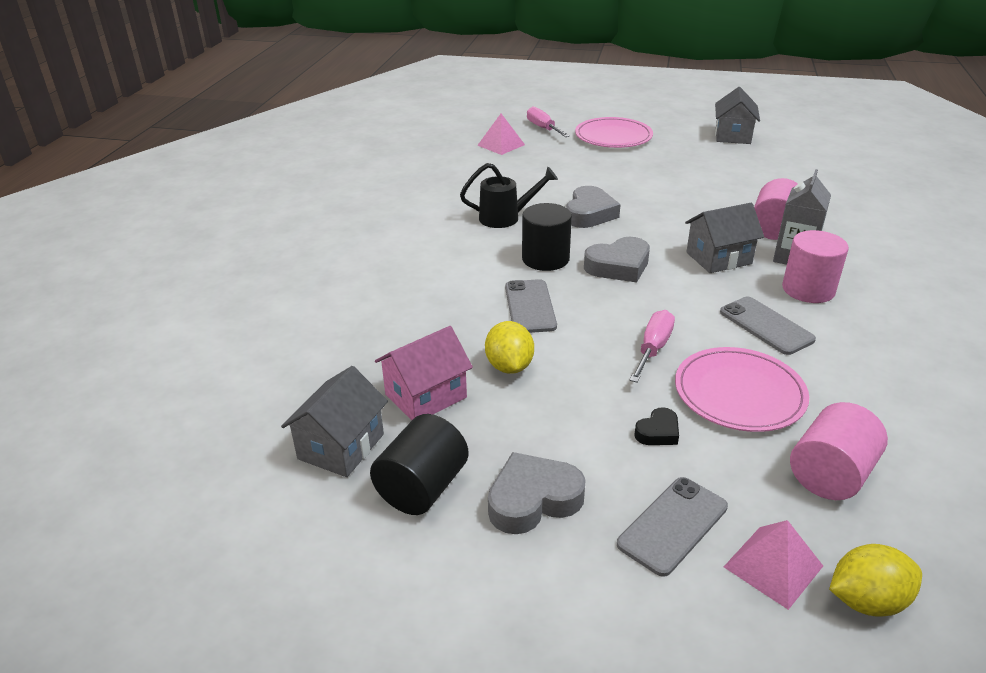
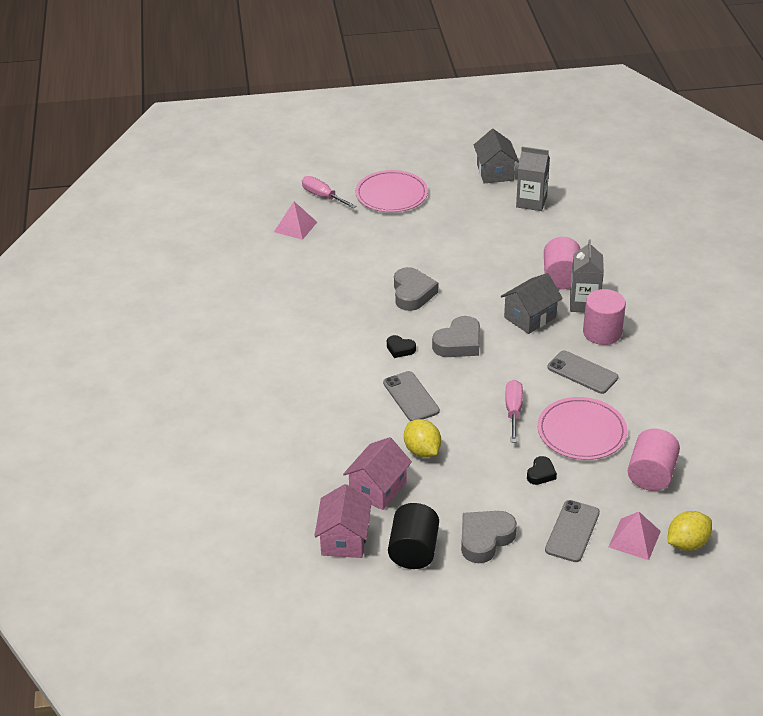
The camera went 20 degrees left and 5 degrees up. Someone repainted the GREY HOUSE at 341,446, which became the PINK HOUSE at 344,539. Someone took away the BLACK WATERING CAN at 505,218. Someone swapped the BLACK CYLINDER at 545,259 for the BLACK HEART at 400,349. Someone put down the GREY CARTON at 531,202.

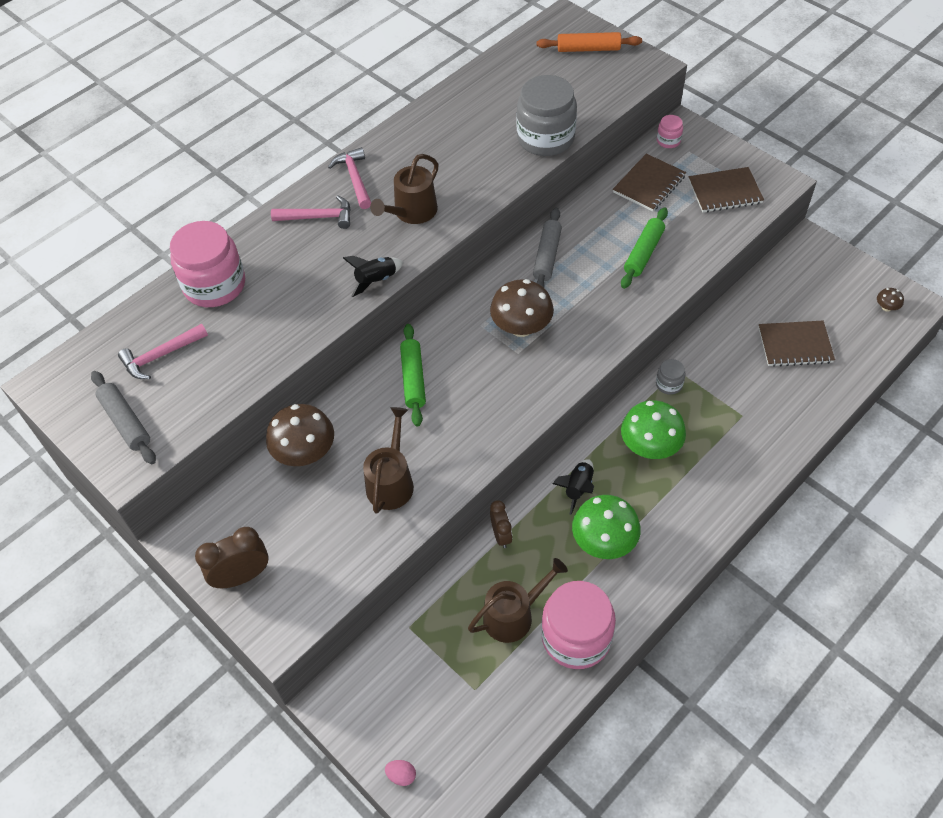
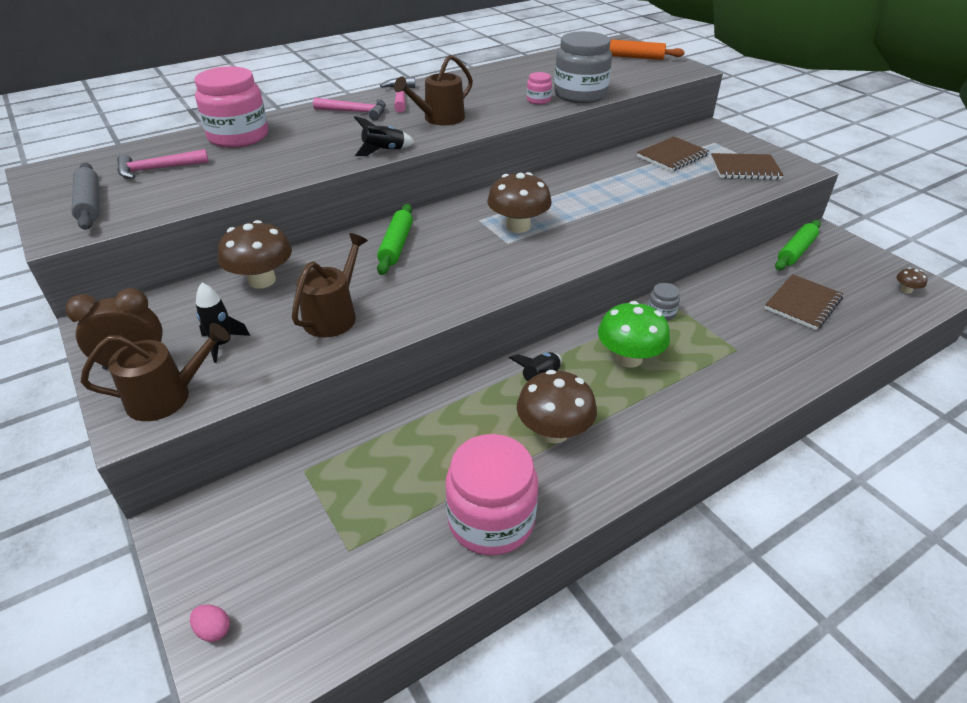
The camera went 10 degrees right and 15 degrees down. Someone carried the BROWN WATERING CAN from 513,615 to 167,397. Someone took away the BROWN CLOCK at 501,535. Someone took away the GREY ROLLING PIN at 547,256. Someone repainted the GREEN MUSHROOM at 604,541, which became the BROWN MUSHROOM at 554,432. Someone carried the GREEN ROLLING PIN from 643,253 to 796,251. Someone carried the PINK JAR from 668,141 to 538,100. Someone rotated the BROWN NOTEBOOK at 795,345 by 60 degrees counterclockwise. Someone put down the BLACK ROCKET at 222,344.

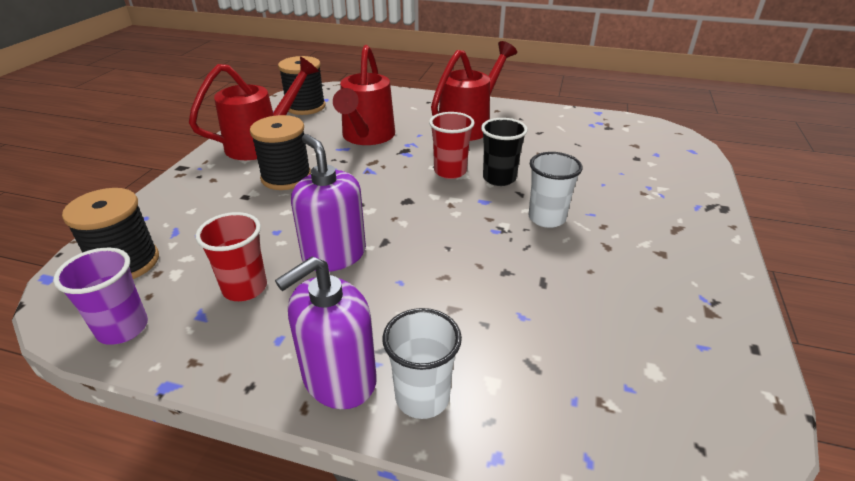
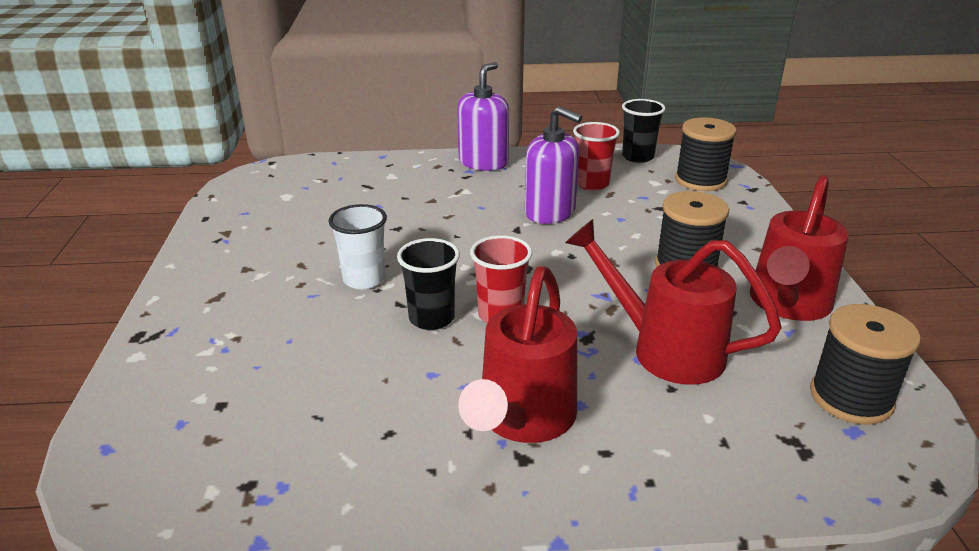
The camera went 160 degrees right and 5 degrees down. Someone repainted the PURPLE CUP at 123,328, which became the BLACK CUP at 638,157. Someone rotated the RED WATERING CAN at 366,137 by 45 degrees counterclockwise. Someone took away the WHITE CUP at 422,397.

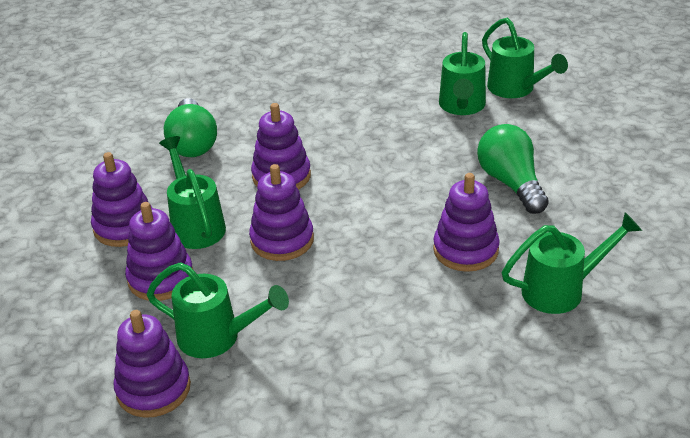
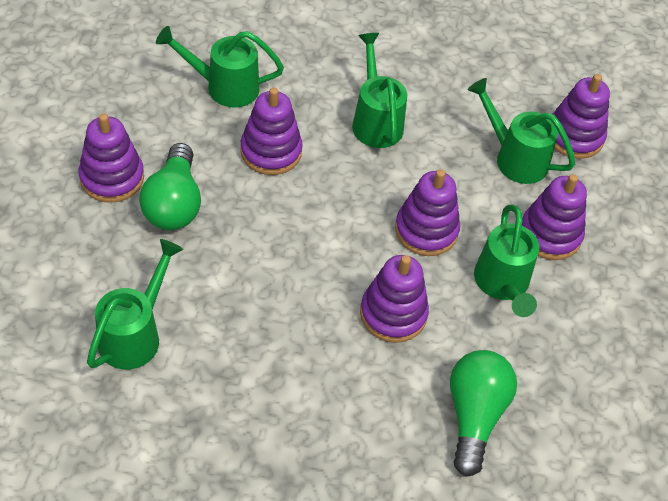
The camera went 165 degrees left and 15 degrees up. Someone carried the PURPLE STACKING TOY from 124,227 to 112,178. Someone carried the GREEN WATERING CAN from 515,89 to 376,121.

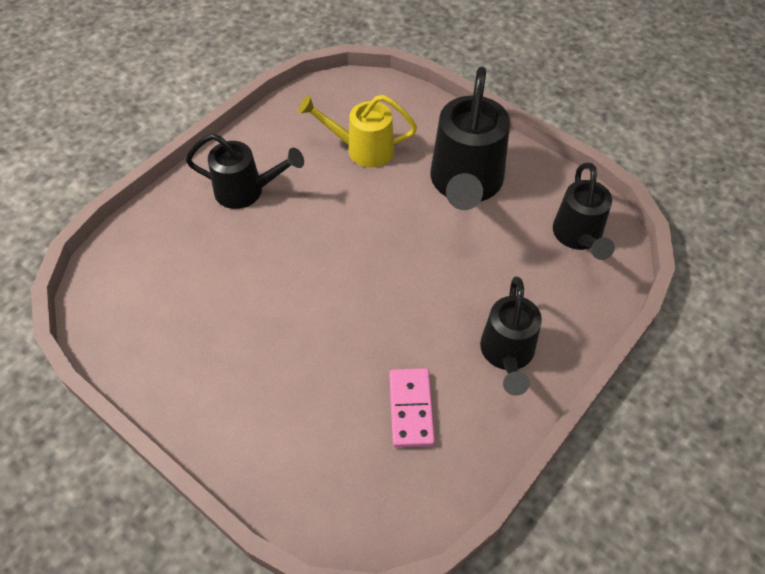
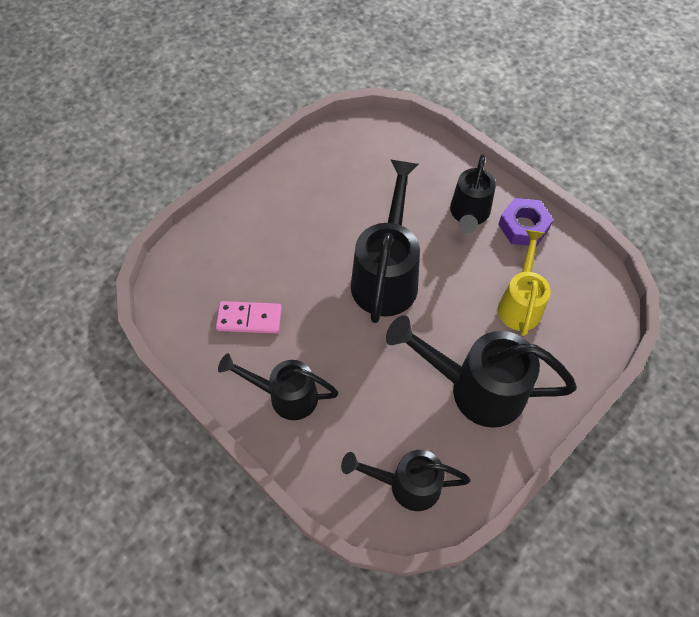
The camera went 95 degrees right and 5 degrees up. Someone put down the BLACK WATERING CAN at 386,275. Someone put down the PURPLE NUT at 523,226.

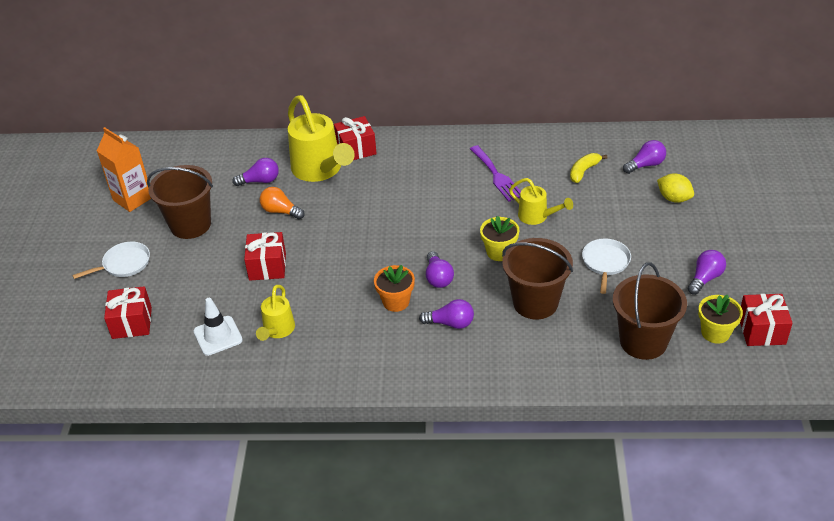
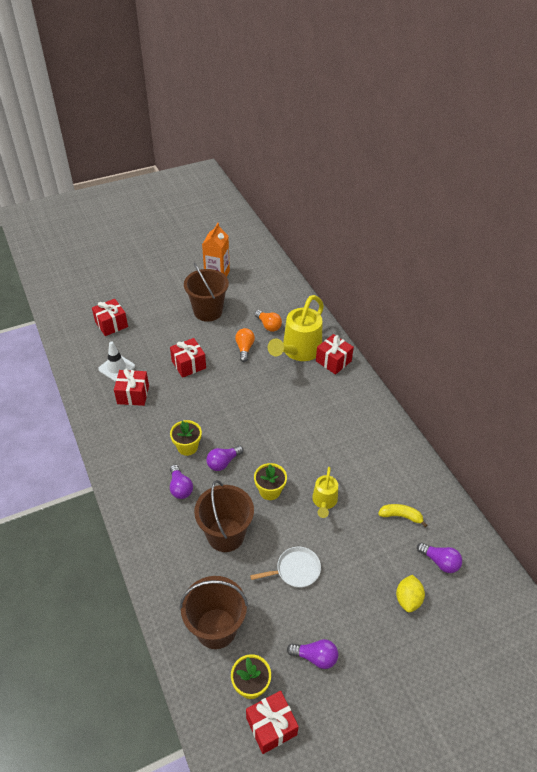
The camera went 60 degrees right and 5 degrees up. Someone took away the WHITE PAN at 124,264. Someone repainted the PURPLE LIGHT BULB at 260,181, which became the ORANGE LIGHT BULB at 268,325. Someone swapped the YELLOW WATERING CAN at 277,330 for the RED GIFT at 133,394. Someone repainted the ORANGE FLOWER POT at 396,302, which became the YELLOW FLOWER POT at 187,447. Someone took away the PURPLE FORK at 496,176.

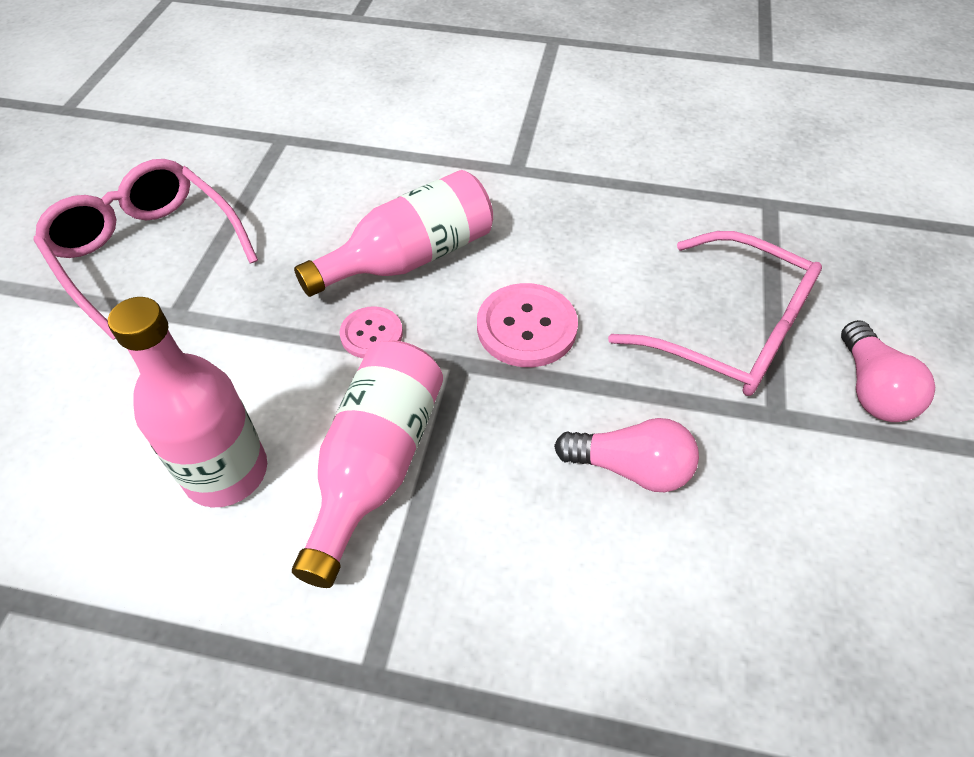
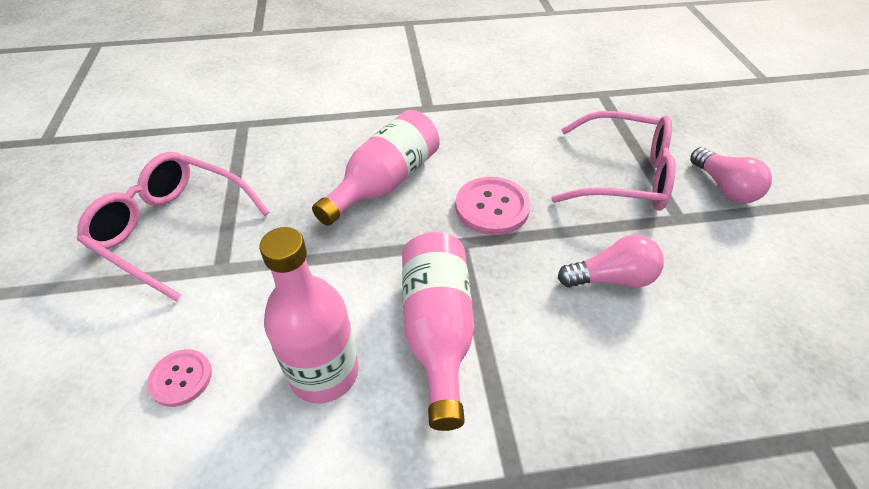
The camera went 20 degrees left and 5 degrees down. Someone carried the PINK BUTTON from 371,334 to 181,378.

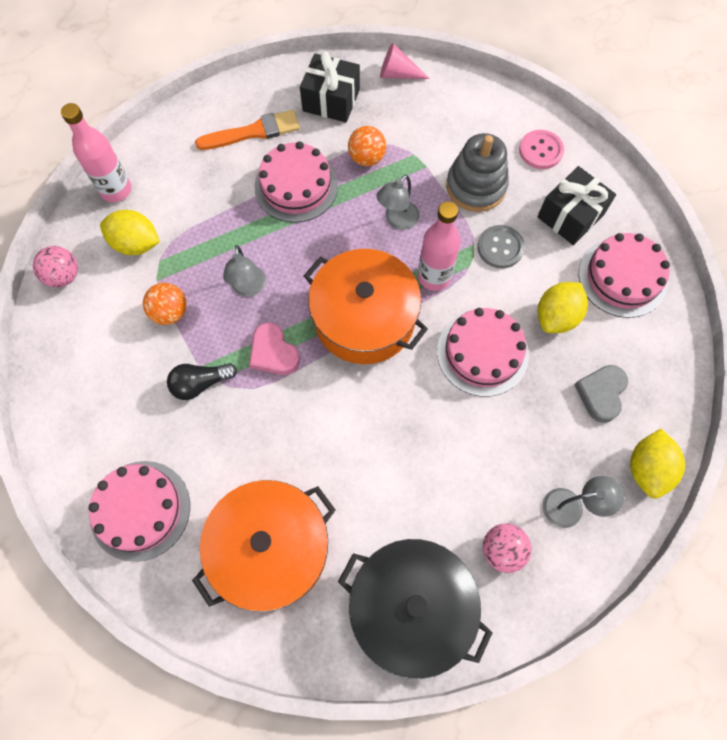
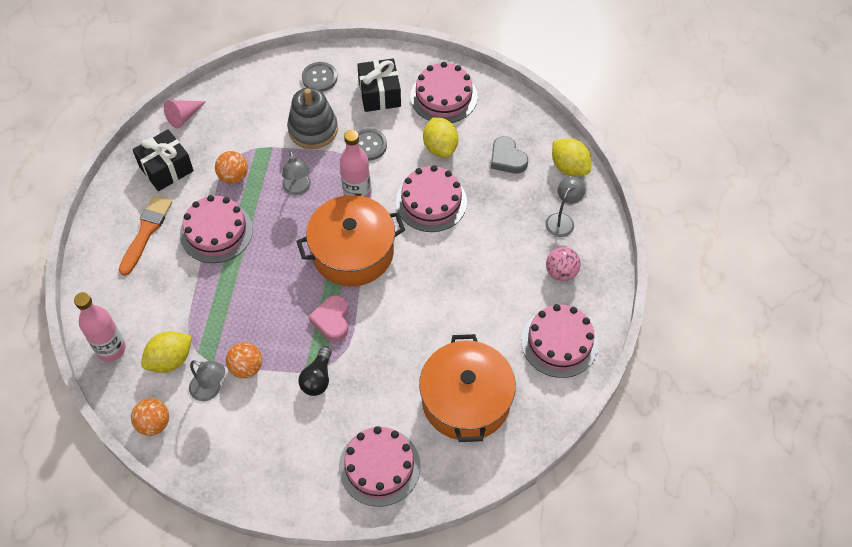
The camera went 55 degrees left and 10 degrees down. Someone repainted the PINK BALL at 64,276, which became the ORANGE BALL at 154,423. Someone carried the GREY LAMP from 249,288 to 210,390. Someone rotated the PINK HEART at 273,353 by 90 degrees clockwise. Someone swapped the BLACK POT at 411,607 for the PINK CAKE at 559,342. Someone repainted the PINK BUTTON at 540,150, which became the GREY BUTTON at 319,78.

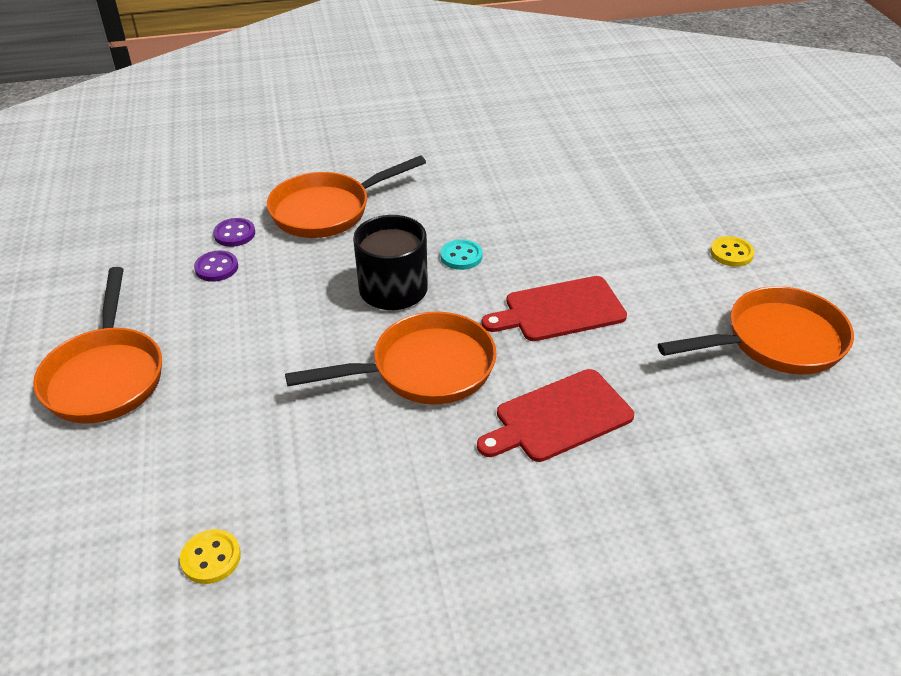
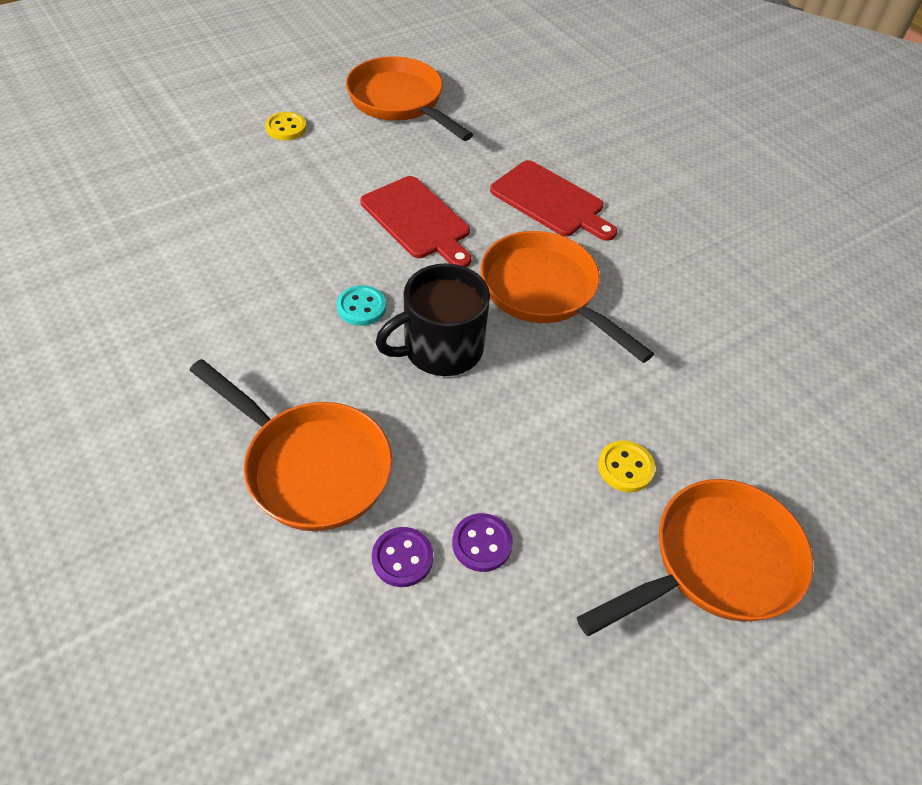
The camera went 115 degrees left and 10 degrees up. Someone carried the YELLOW BUTTON from 211,558 to 625,467.

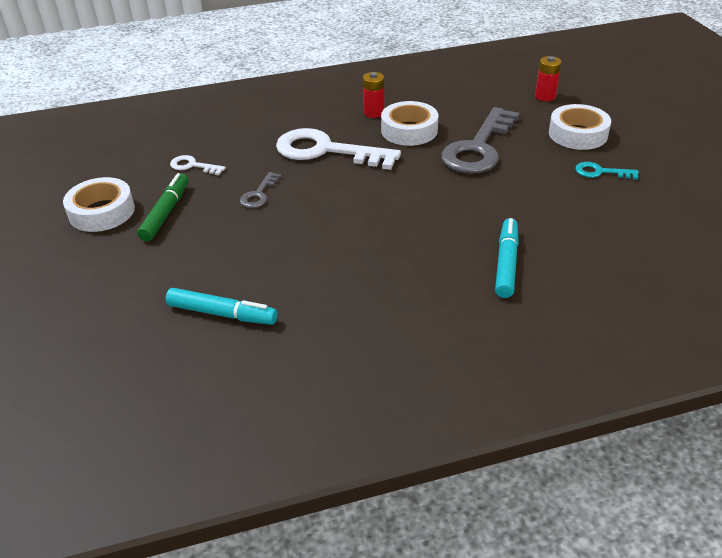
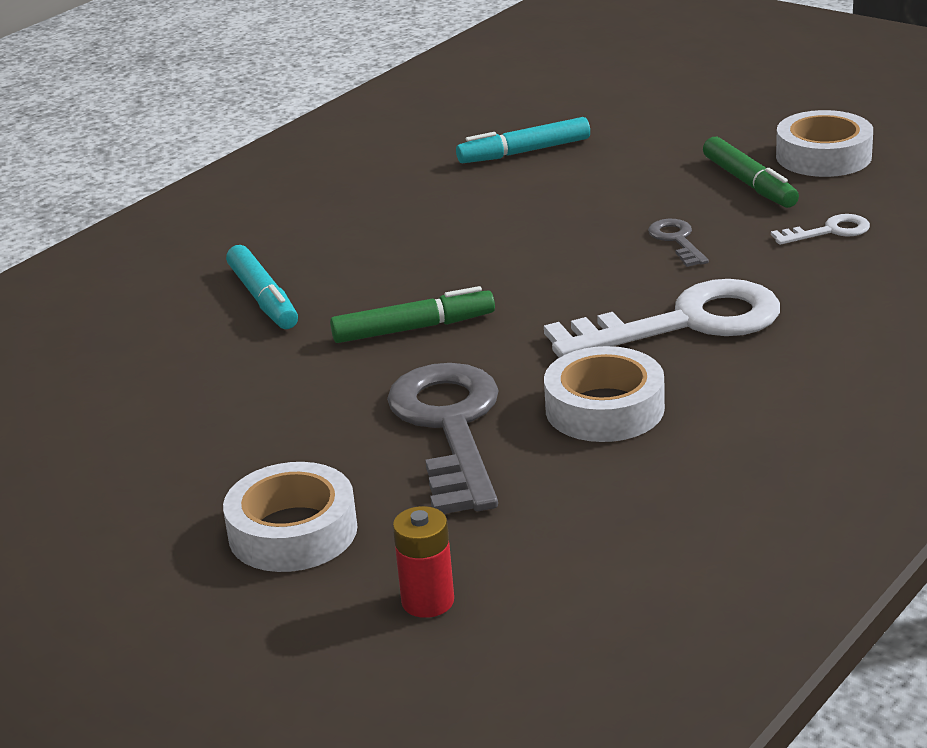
The camera went 145 degrees right and 10 degrees down. Someone took away the RED BATTERY at 374,113. Someone took away the TURQUOISE KEY at 600,172. Someone put down the GREEN MARKER at 413,328.

